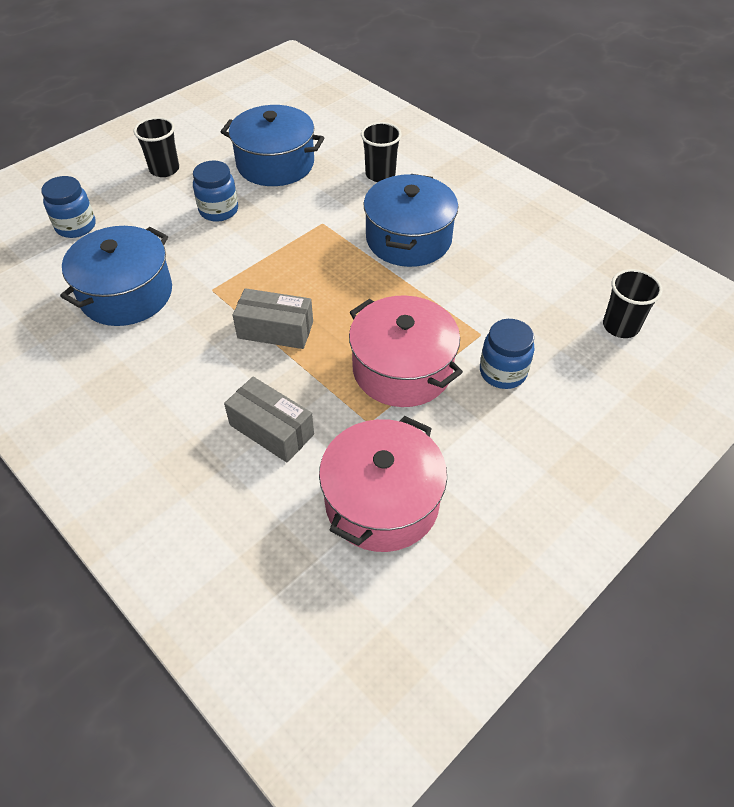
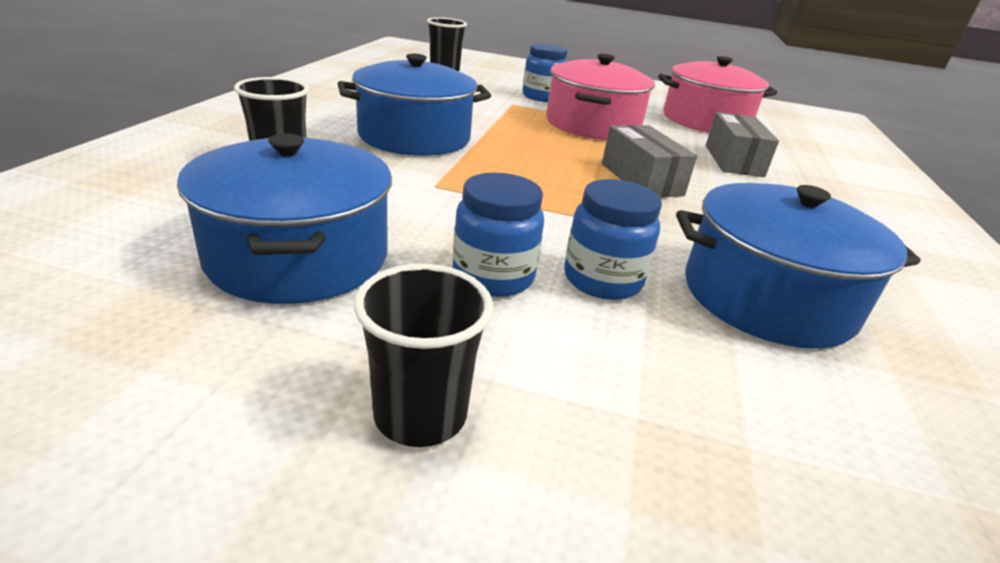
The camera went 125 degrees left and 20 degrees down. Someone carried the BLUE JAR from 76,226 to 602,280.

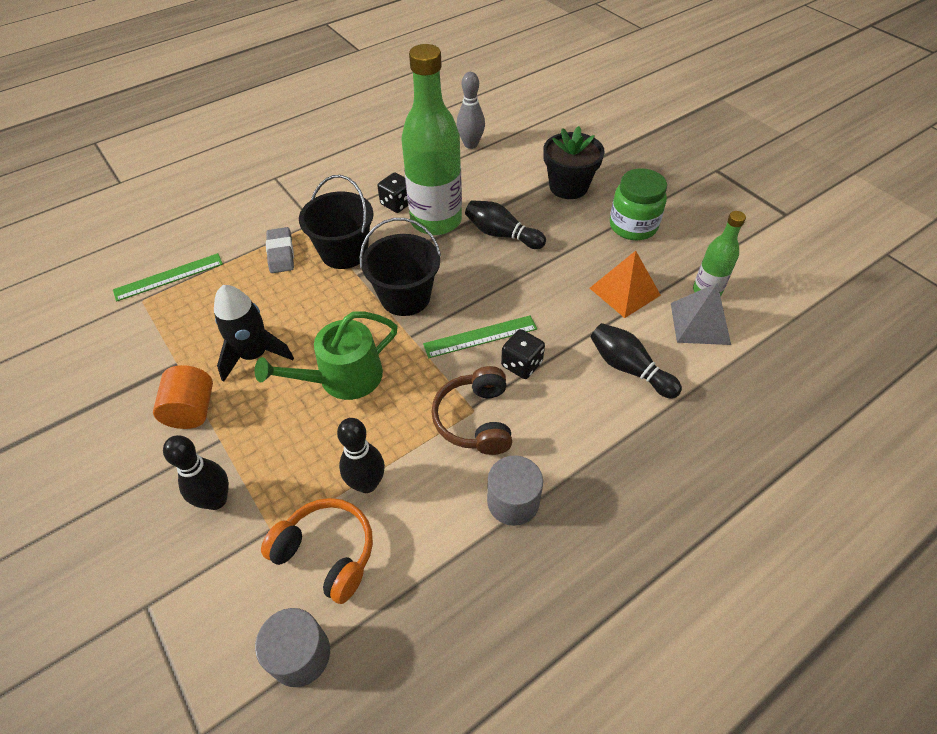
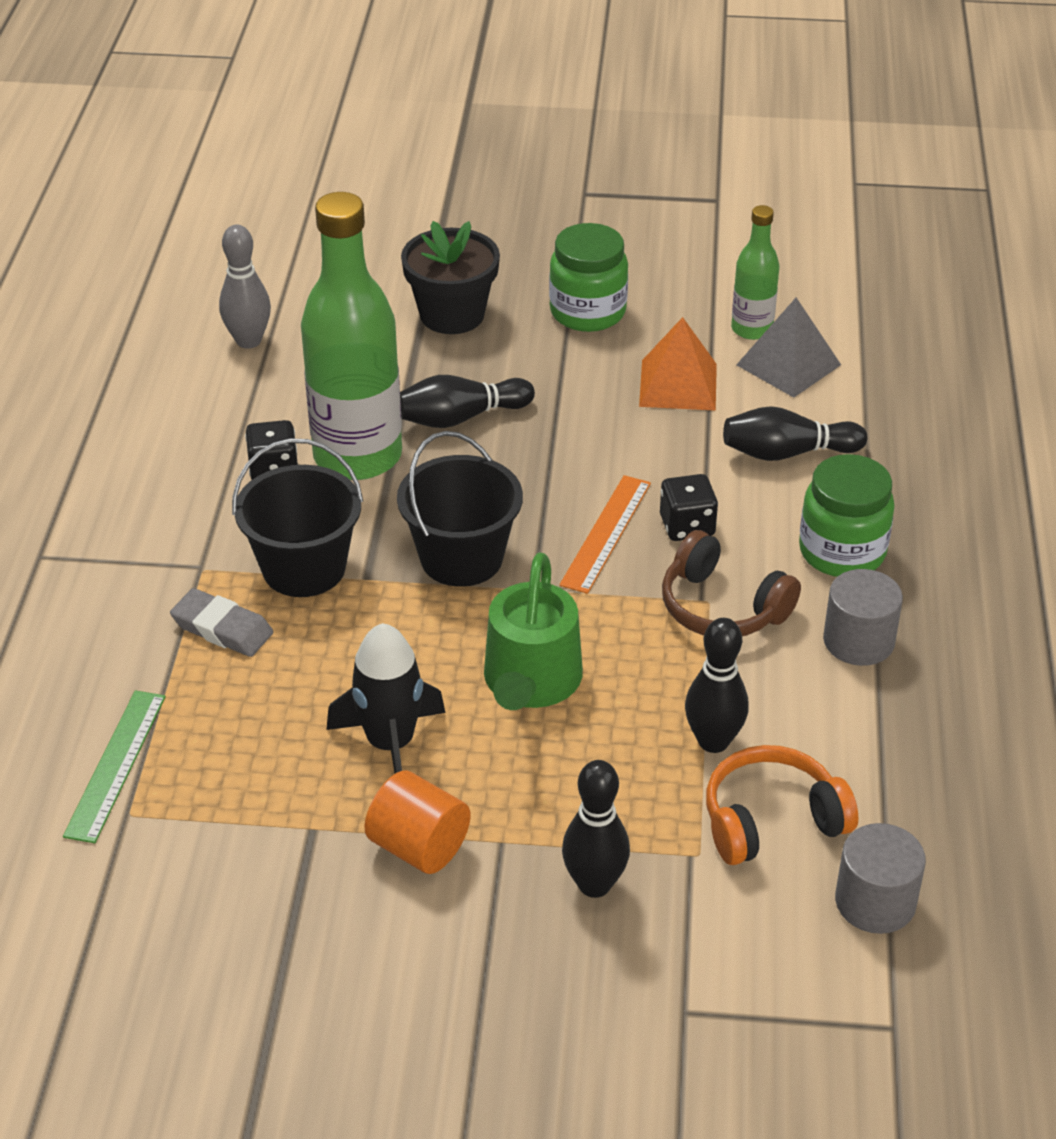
The camera went 50 degrees left and 10 degrees down. Someone repainted the GREEN RULER at 480,336, which became the ORANGE RULER at 606,533. Someone put down the GREEN JAR at 842,552.

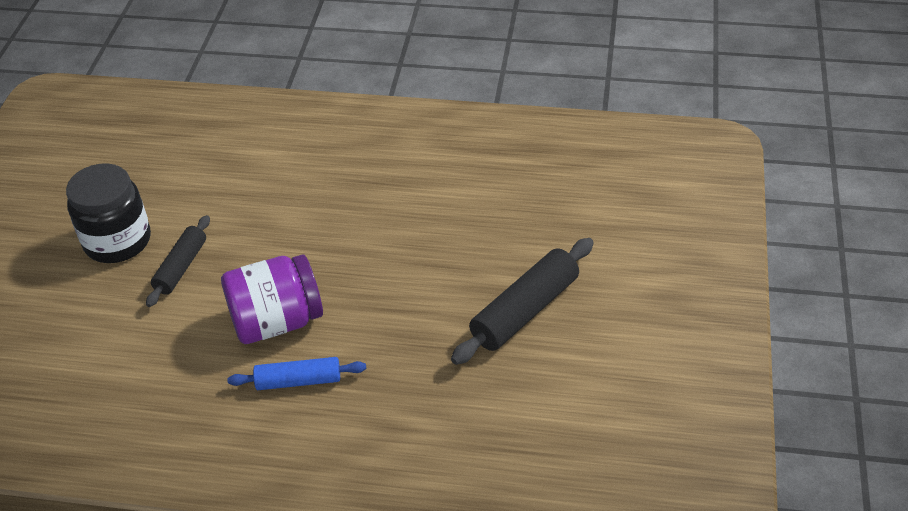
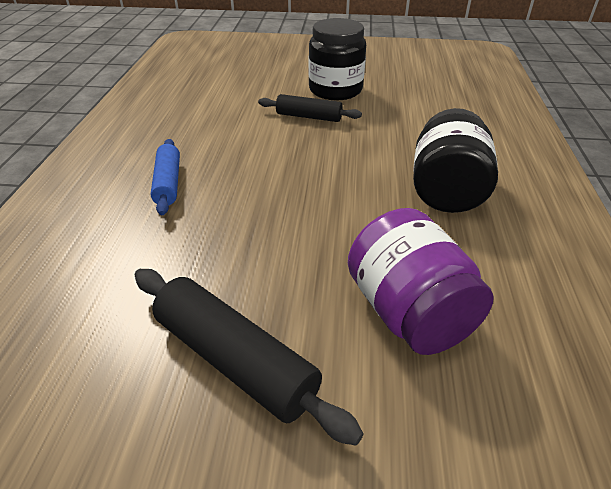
The camera went 85 degrees right and 5 degrees down. Someone carried the PURPLE JAR from 276,322 to 409,312. Someone put down the BLACK JAR at 446,190.

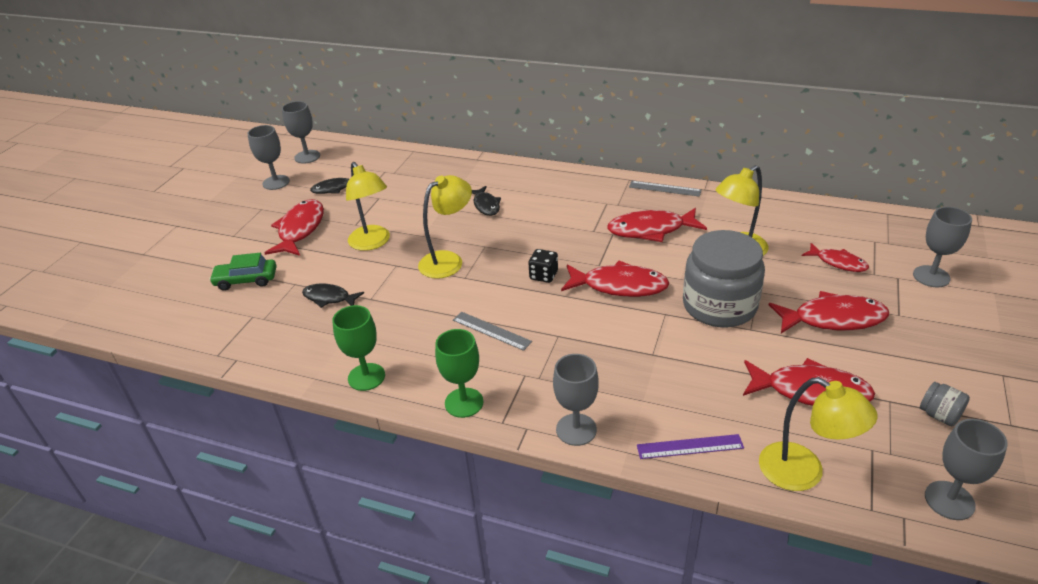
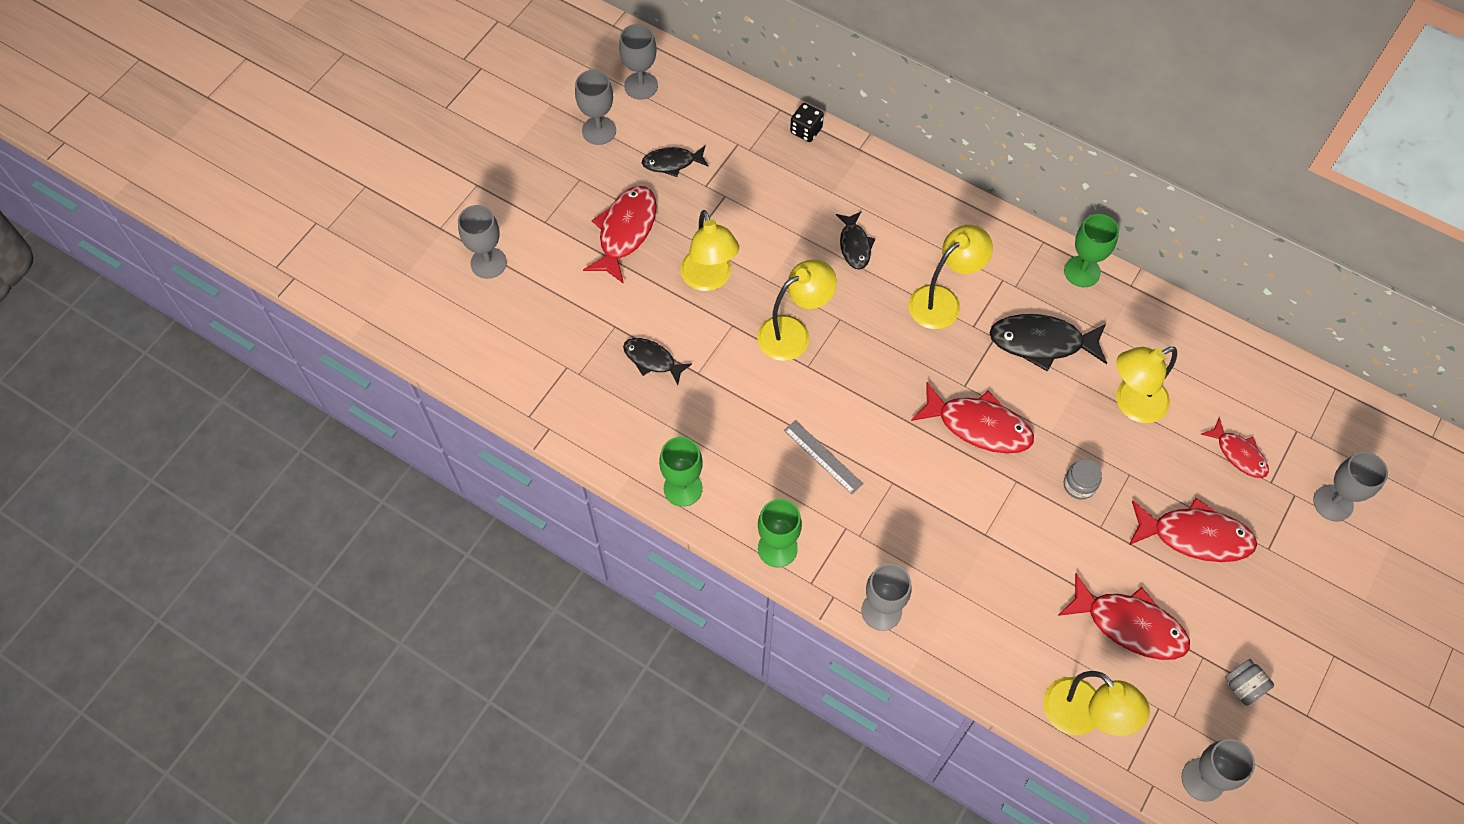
The camera went 10 degrees right and 25 degrees up. Someone took away the GREEN CAR at 246,280. Someone carried the BLACK DICE from 543,275 to 806,130. Someone repainted the RED FISH at 651,230, which became the BLACK FISH at 1042,343. Someone swapped the GREY RULER at 664,189 for the GREEN GOBLET at 1082,271. Someone took away the PURPLE RULER at 689,446. Someone scaled the GREY JAR at 719,306 by 0.40. Someone put down the GREY GOBLET at 488,263. Someone put down the YELLOW LAMP at 943,301.

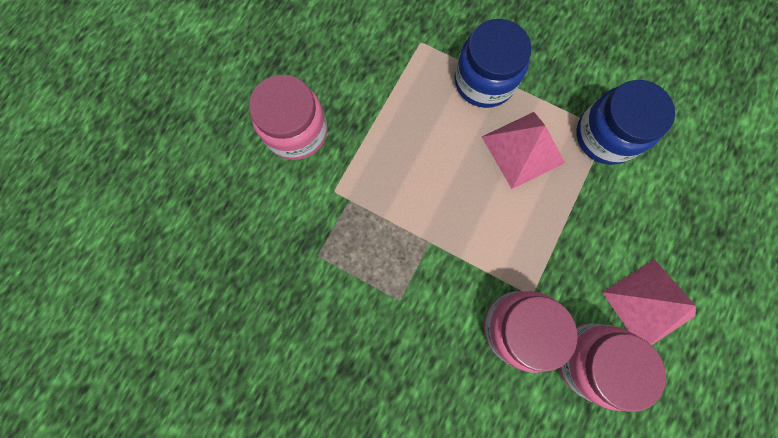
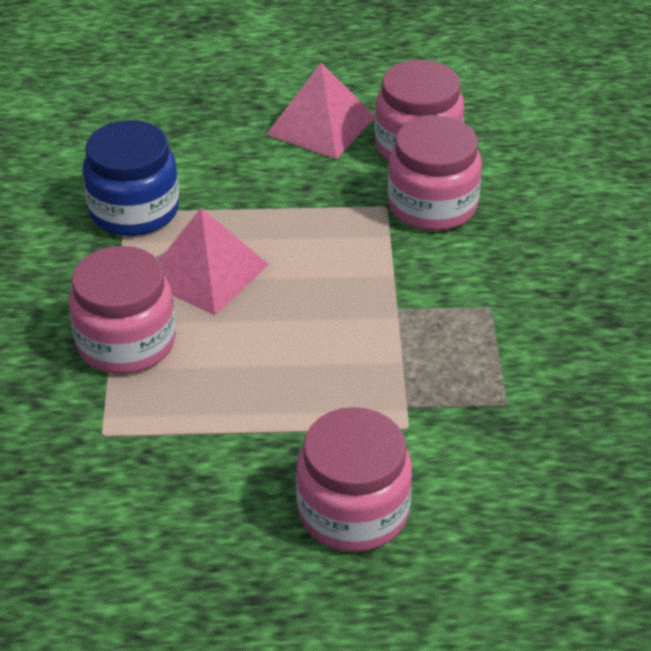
The camera went 120 degrees left and 35 degrees down. Someone repainted the BLUE JAR at 484,81, which became the PINK JAR at 126,342.

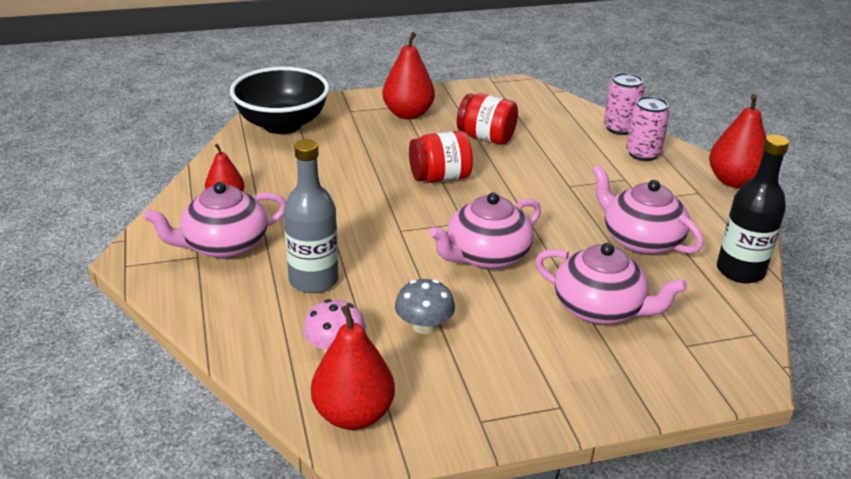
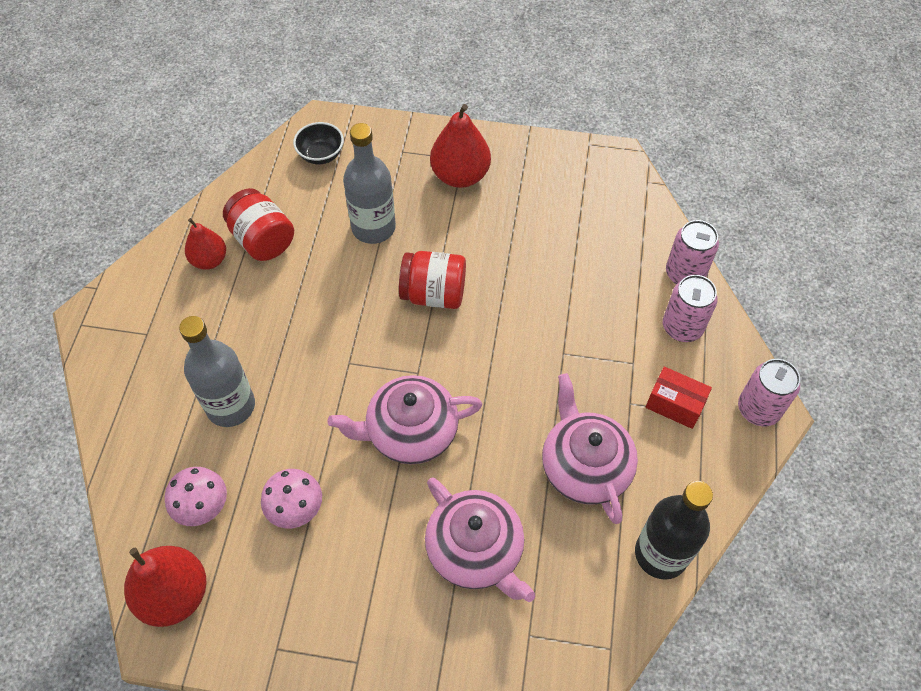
The camera went 25 degrees right and 25 degrees up. Someone took away the PINK TEAPOT at 224,245. Someone scaled the BLACK BOWL at 282,124 by 0.47. Someone repainted the GREY MUSHROOM at 424,326, which became the PINK MUSHROOM at 295,508. Someone carried the RED JAR from 486,138 to 262,240. Someone swapped the RED PEAR at 733,181 for the PINK CAN at 758,409. Someone put down the GREY BOTTLE at 373,228. Someone put down the RED BOX at 674,405.

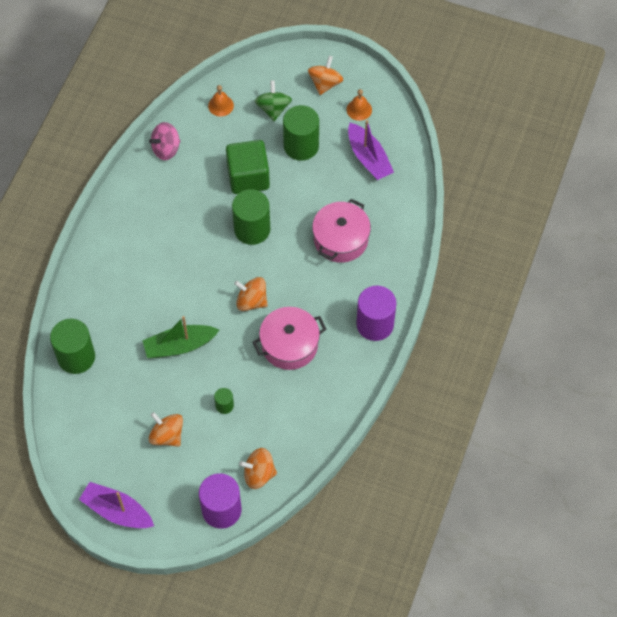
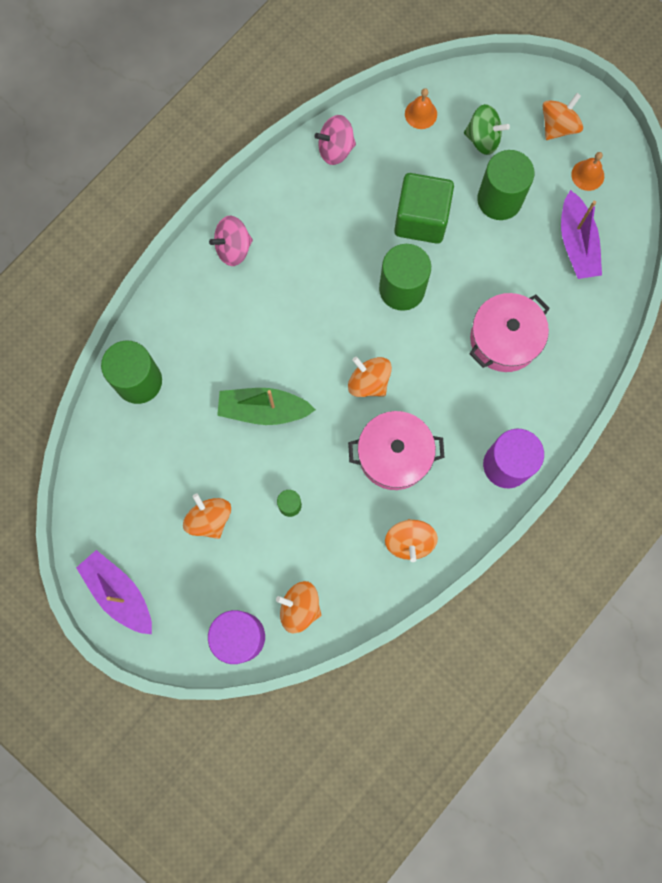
The camera went 20 degrees right and 15 degrees up. Someone rotated the GREEN SPINNING TOP at 273,108 by 90 degrees clockwise. Someone put down the PINK SPINNING TOP at 233,248. Someone put down the ORANGE SPINNING TOP at 409,541.

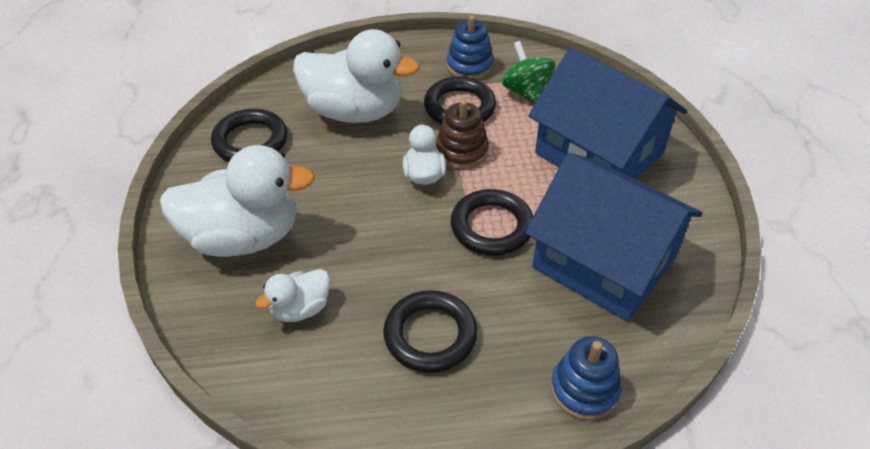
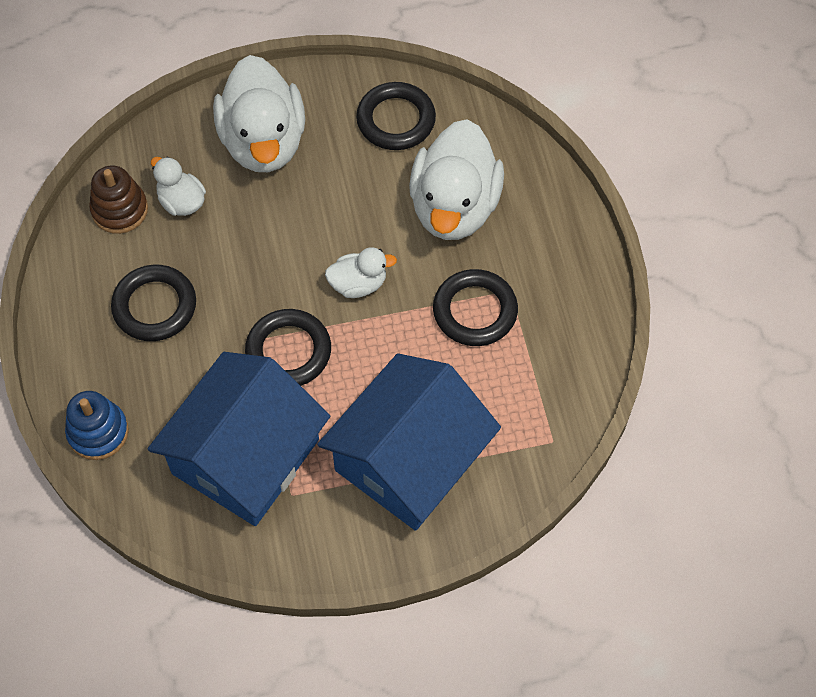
The camera went 85 degrees right and 15 degrees up. Someone carried the BROWN STACKING TOY from 462,151 to 120,210. Someone took away the BLUE STACKING TOY at 469,66. Someone took away the GREEN SPINNING TOP at 526,93.

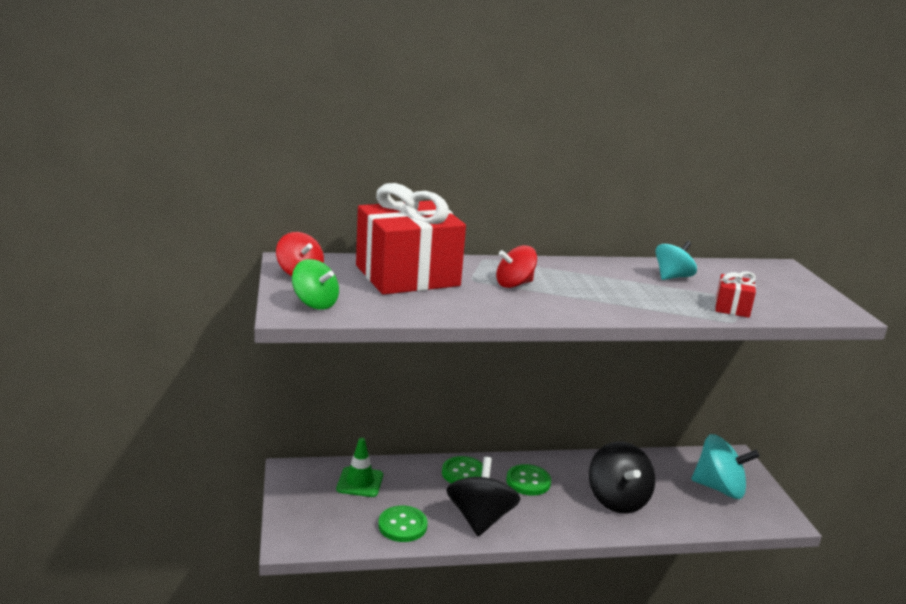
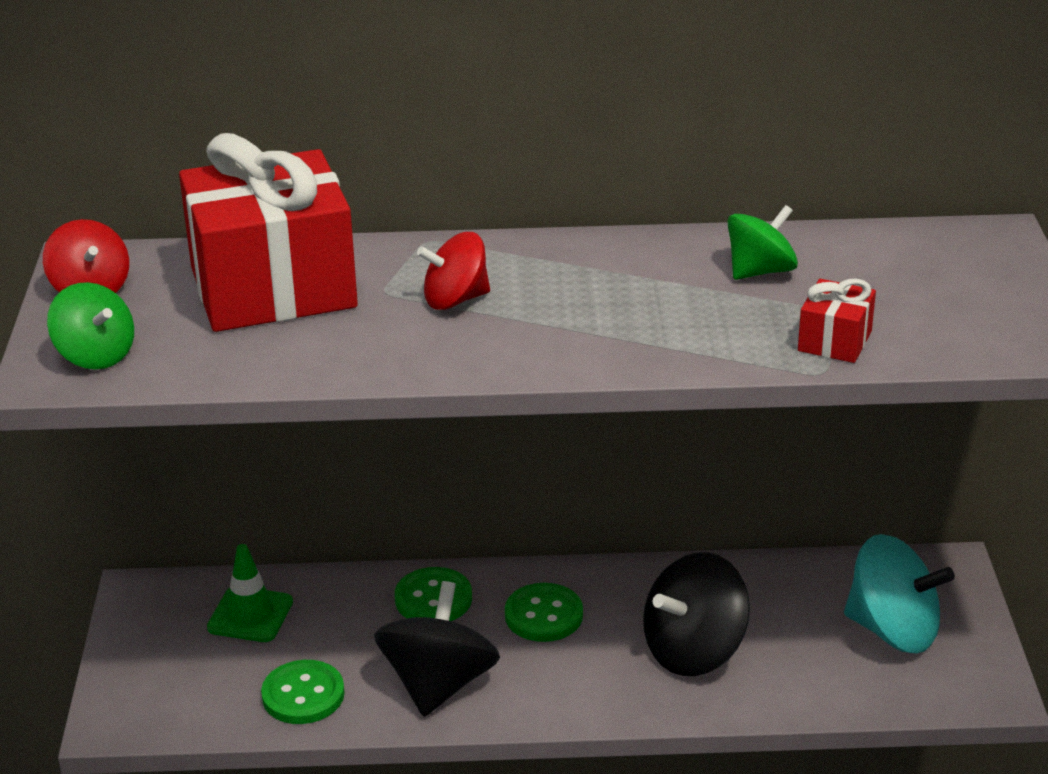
The camera went 10 degrees right and 10 degrees up. Someone rotated the BLACK SPINNING TOP at 617,499 by 60 degrees clockwise. Someone repainted the TURQUOISE SPINNING TOP at 672,277, which became the GREEN SPINNING TOP at 760,271.

